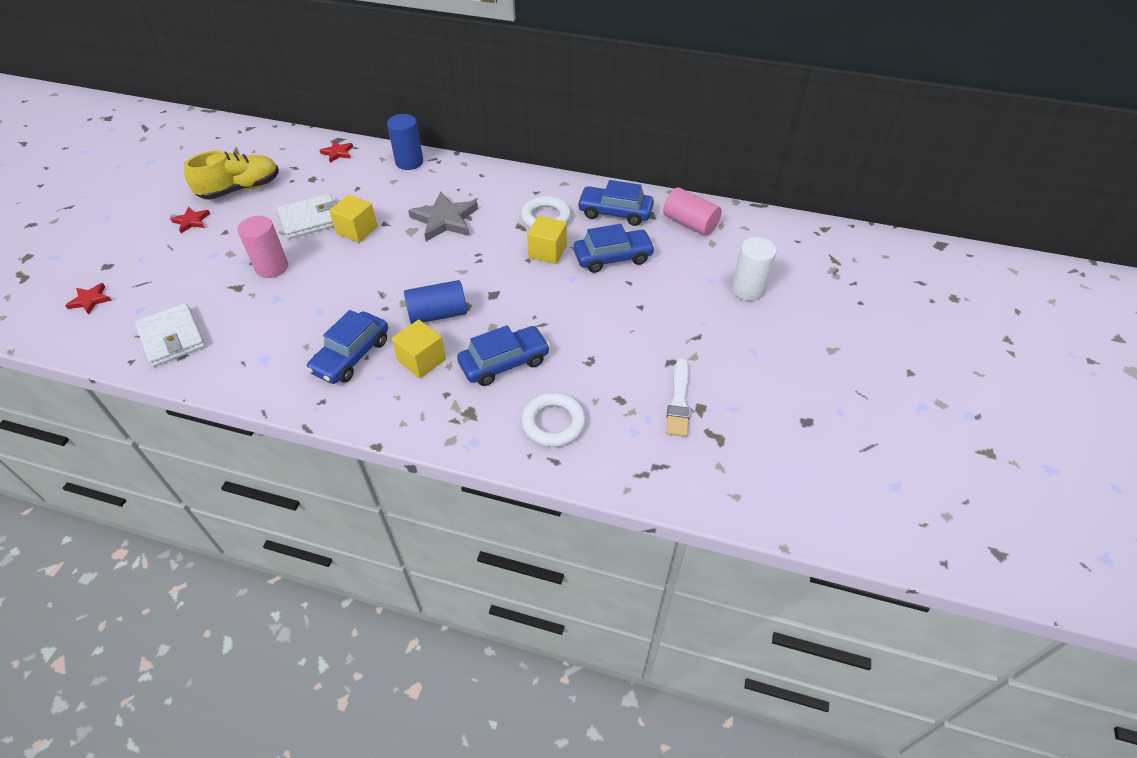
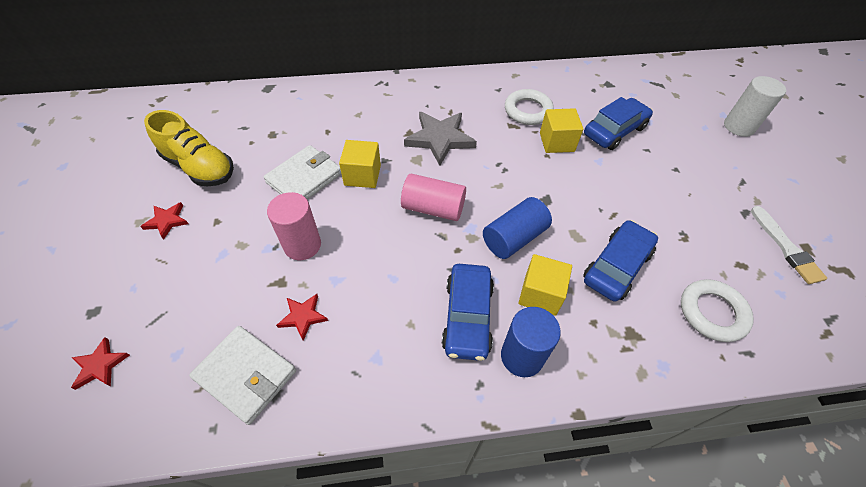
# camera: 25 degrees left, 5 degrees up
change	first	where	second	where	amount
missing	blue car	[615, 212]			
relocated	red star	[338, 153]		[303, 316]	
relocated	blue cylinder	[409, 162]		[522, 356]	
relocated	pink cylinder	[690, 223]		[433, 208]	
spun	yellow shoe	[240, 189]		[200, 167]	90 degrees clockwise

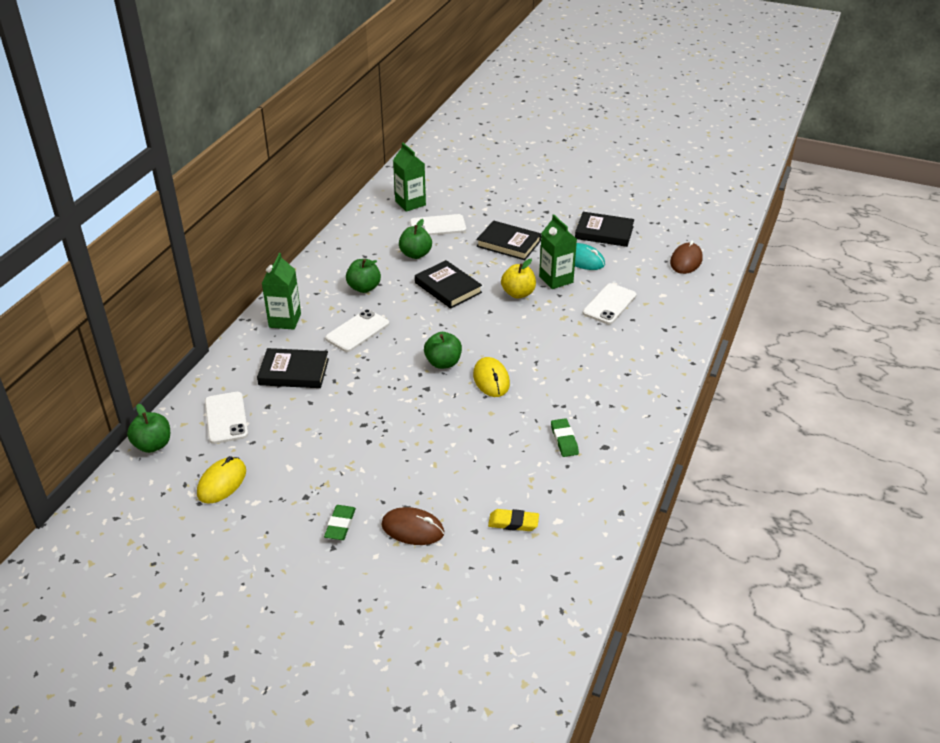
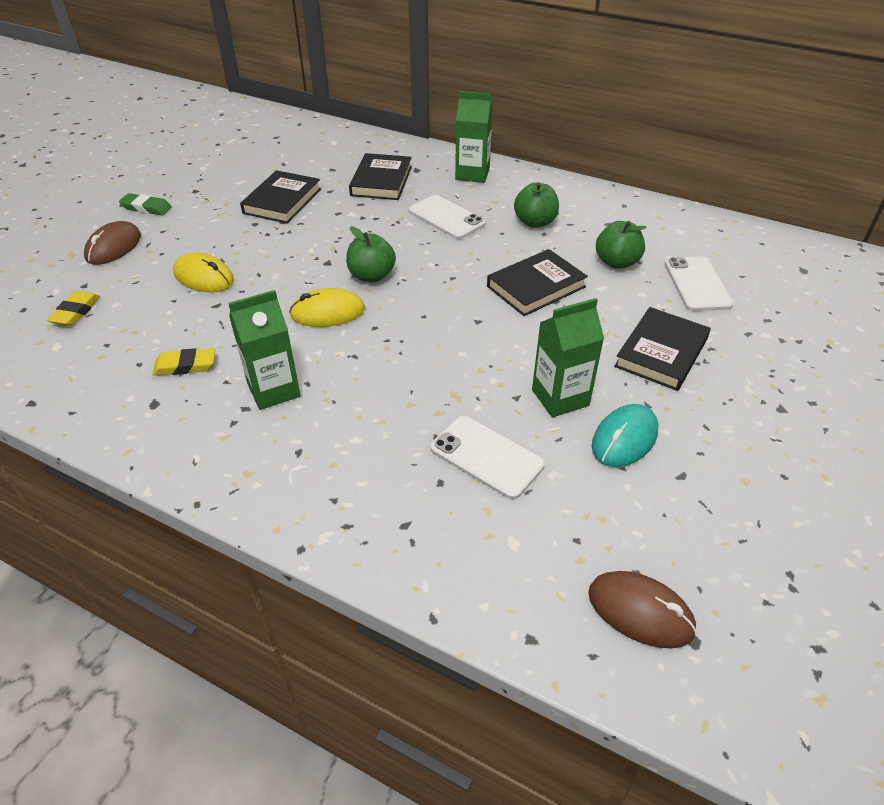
# camera: 95 degrees right, 5 degrees up
change	first	where	second	where	amount
missing	green apple	[153, 445]			
missing	white phone	[226, 418]			
missing	yellow apple	[518, 293]			
relocated	yellow mouse	[222, 482]		[204, 277]	
relocated	green carton	[410, 203]		[273, 390]	
relocated	black book	[604, 232]		[282, 201]	
colour	green eraser	[564, 440]	yellow eraser	[185, 366]	

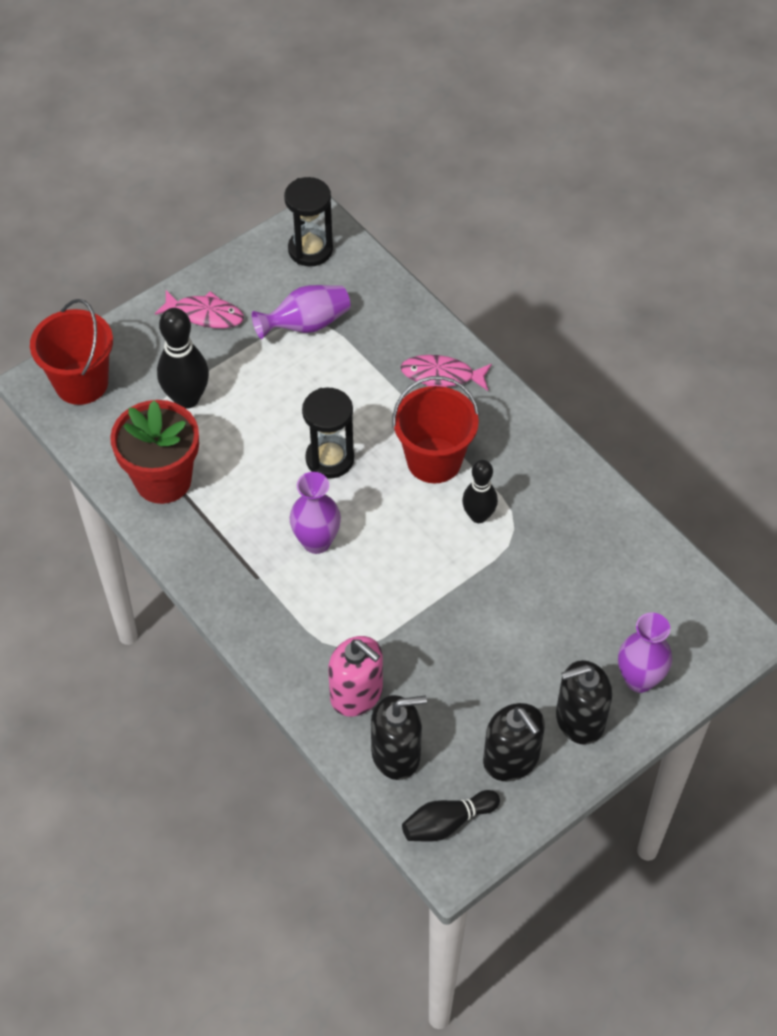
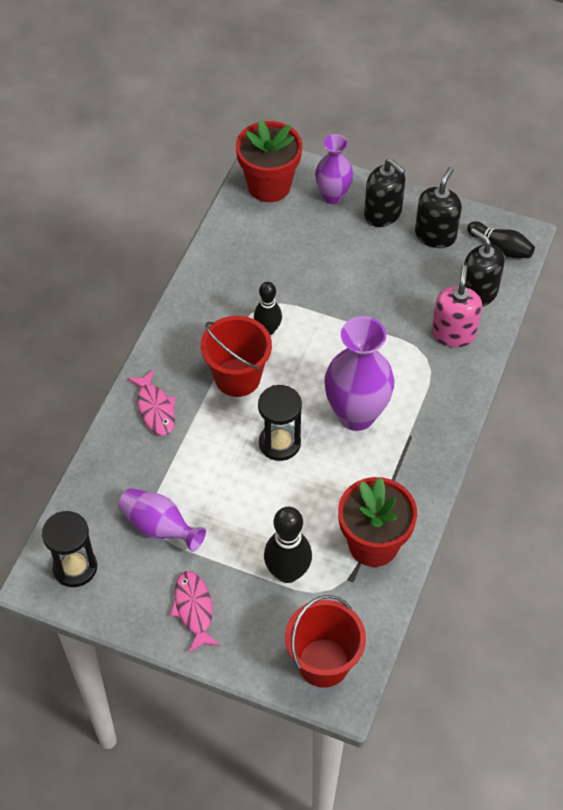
# camera: 120 degrees left, 0 degrees up
change	first	where	second	where	amount
appeared			red flower pot	[269, 186]	
size	purple vase	[316, 542]		[356, 415]	x1.63

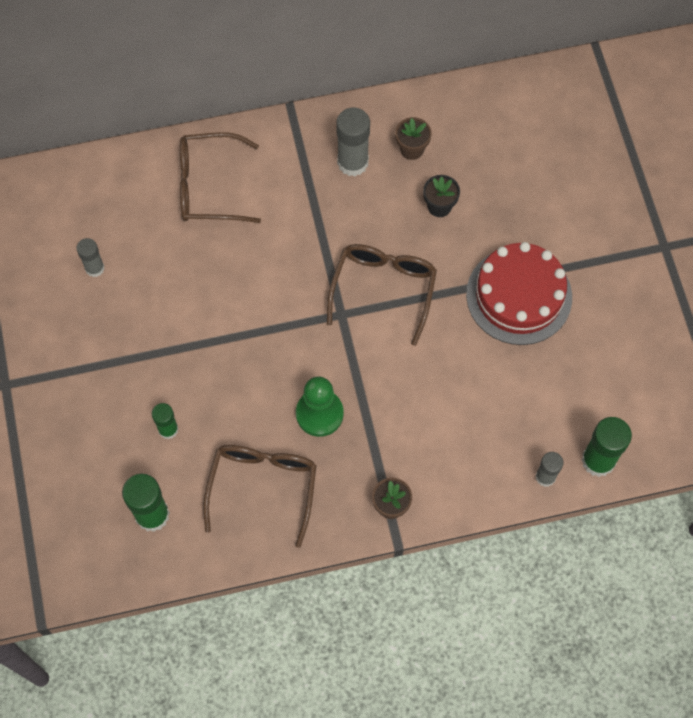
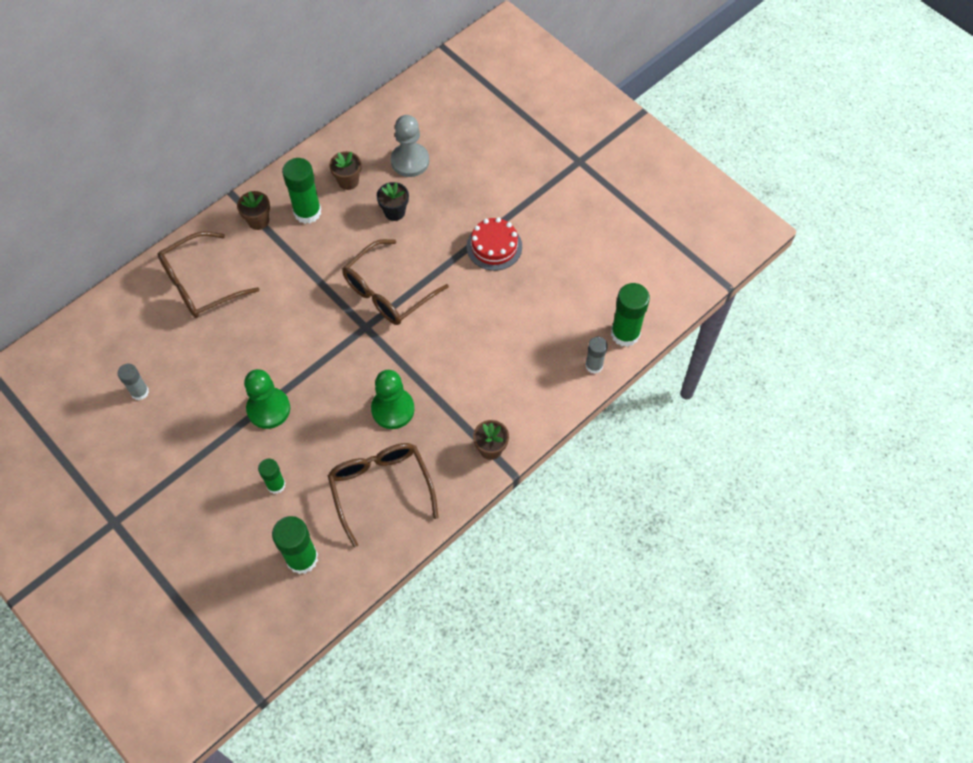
# camera: 30 degrees left, 5 degrees down
change	first	where	second	where	amount
appeared			brown flower pot	[258, 221]	
appeared			green pawn	[268, 409]	
appeared			grey pawn	[410, 161]	
colour	grey glue stick	[352, 162]	green glue stick	[307, 212]	
spun	brown glasses	[383, 289]		[387, 292]	120 degrees counterclockwise
size	red cake	[519, 296]		[494, 246]	x0.61

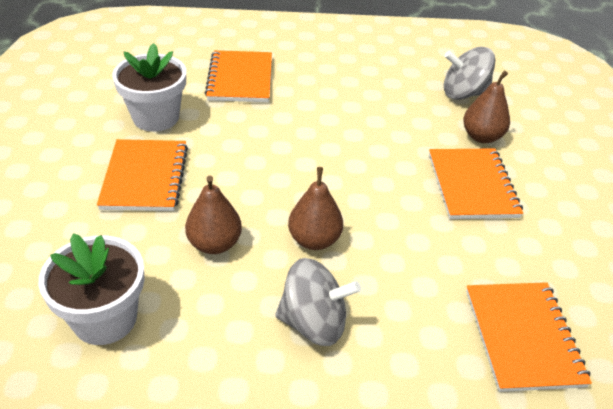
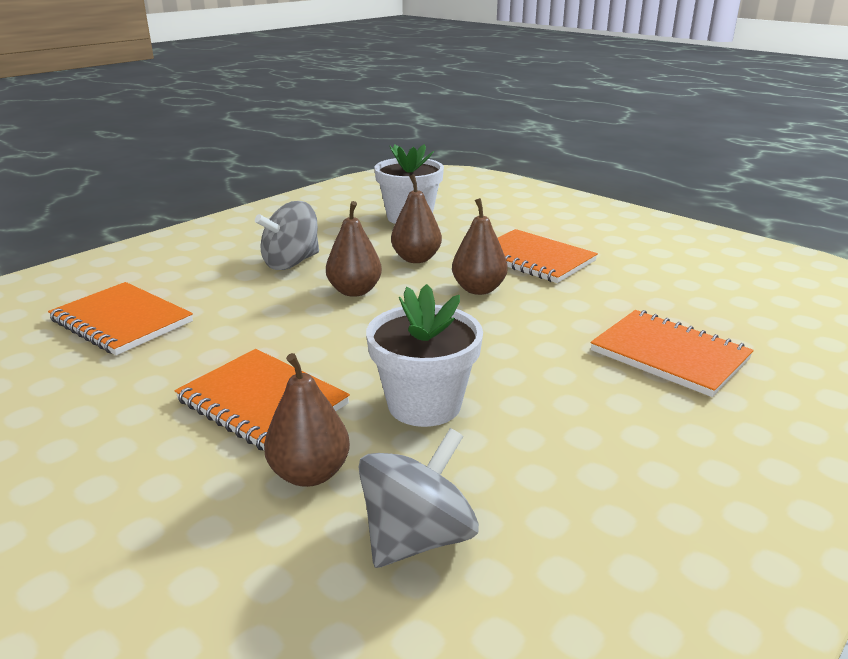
# camera: 135 degrees right, 15 degrees down
change	first	where	second	where	amount
appeared			brown pear	[478, 289]	
relocated	white flower pot	[156, 117]		[424, 404]	

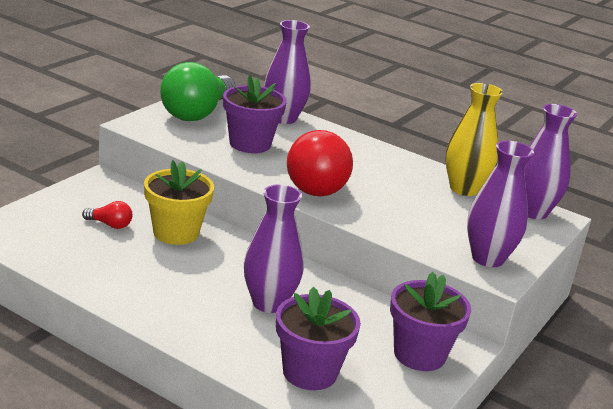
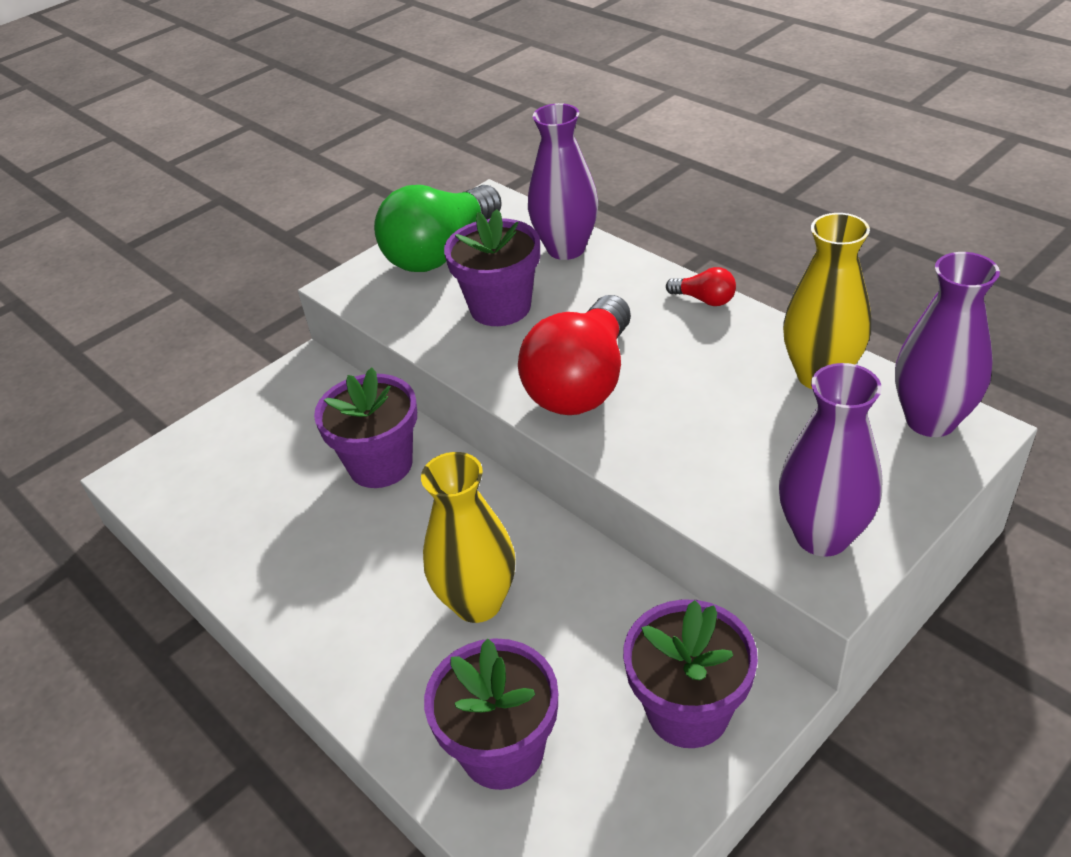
# camera: 20 degrees right, 15 degrees up
change	first	where	second	where	amount
relocated	red light bulb	[110, 225]		[704, 300]	
colour	yellow flower pot	[176, 233]	purple flower pot	[380, 464]	
colour	purple vase	[269, 303]	yellow vase	[478, 602]	

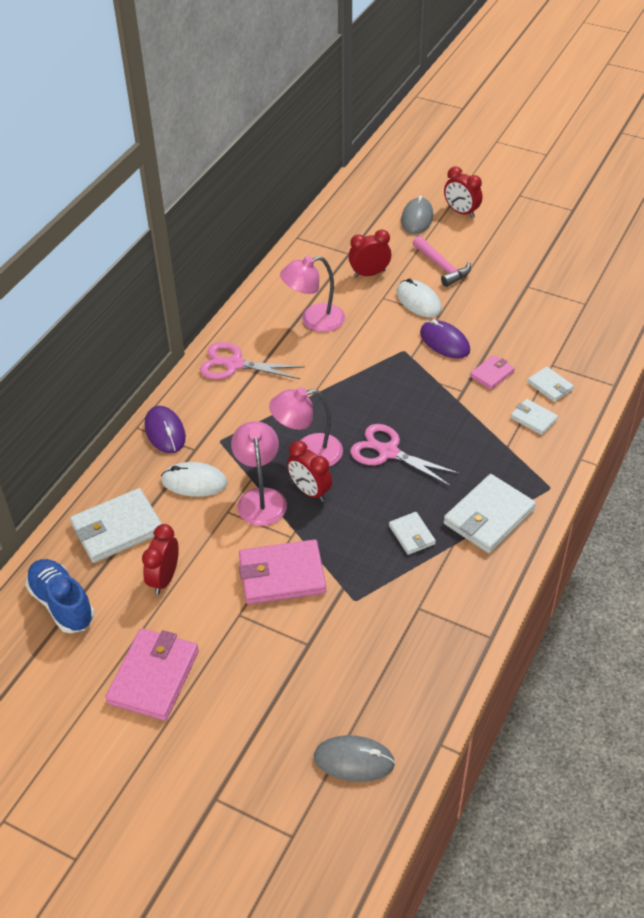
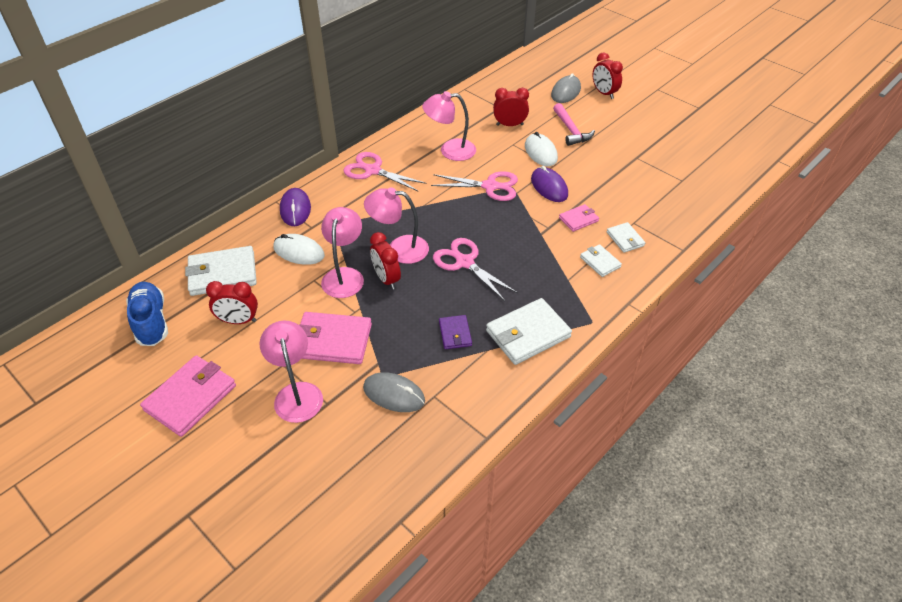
# camera: 15 degrees right, 0 degrees up
change	first	where	second	where	amount
appeared			pink lamp	[297, 393]	
appeared			pink scissors	[490, 186]	
relocated	grey mouse	[354, 760]		[394, 394]	
colour	white wallet	[412, 535]	purple wallet	[455, 333]	
spun	red clock	[164, 578]		[238, 321]	120 degrees counterclockwise

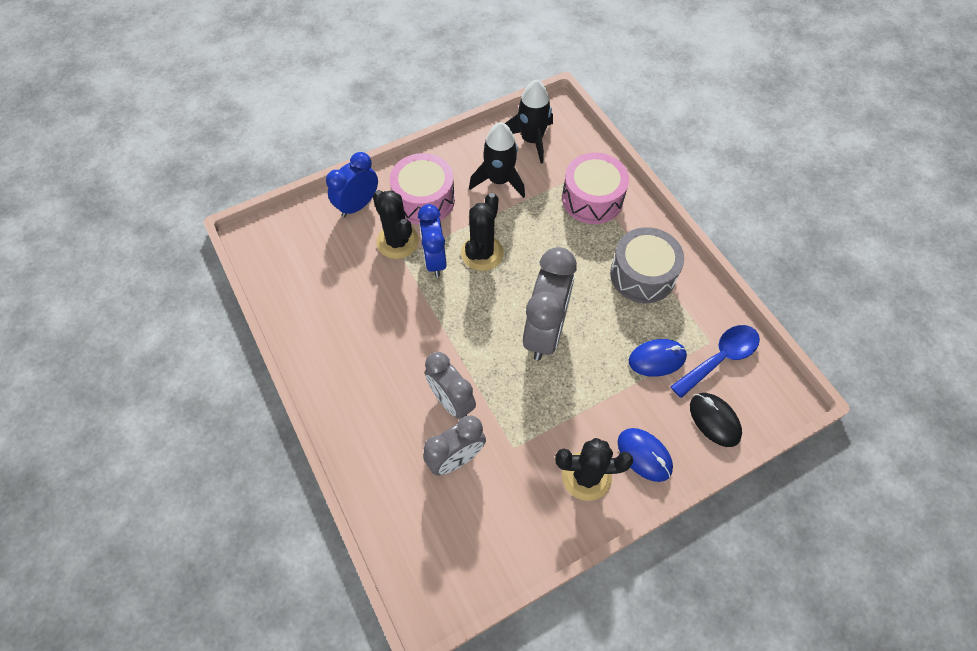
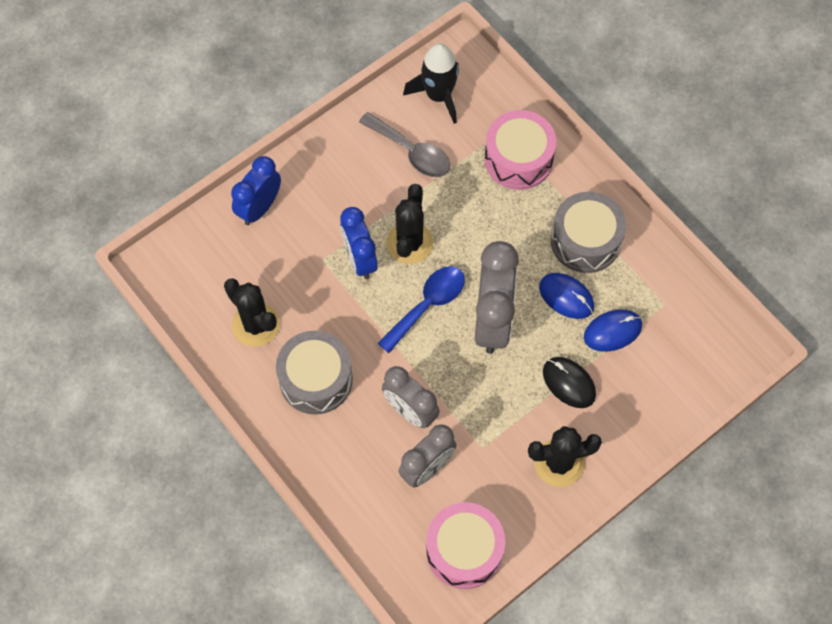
# camera: 10 degrees left, 5 degrees up
change	first	where	second	where	amount
appeared			grey drum	[316, 379]	
relocated	black cactus	[397, 241]		[256, 325]	
relocated	pink drum	[424, 199]		[464, 550]	
relocated	blue mouse	[644, 455]		[566, 297]	
relocated	blue spoon	[720, 358]		[428, 305]	
relocated	black mouse	[714, 420]		[569, 383]	
exchanged	black rocket	[499, 180]	grey spoon	[411, 152]	

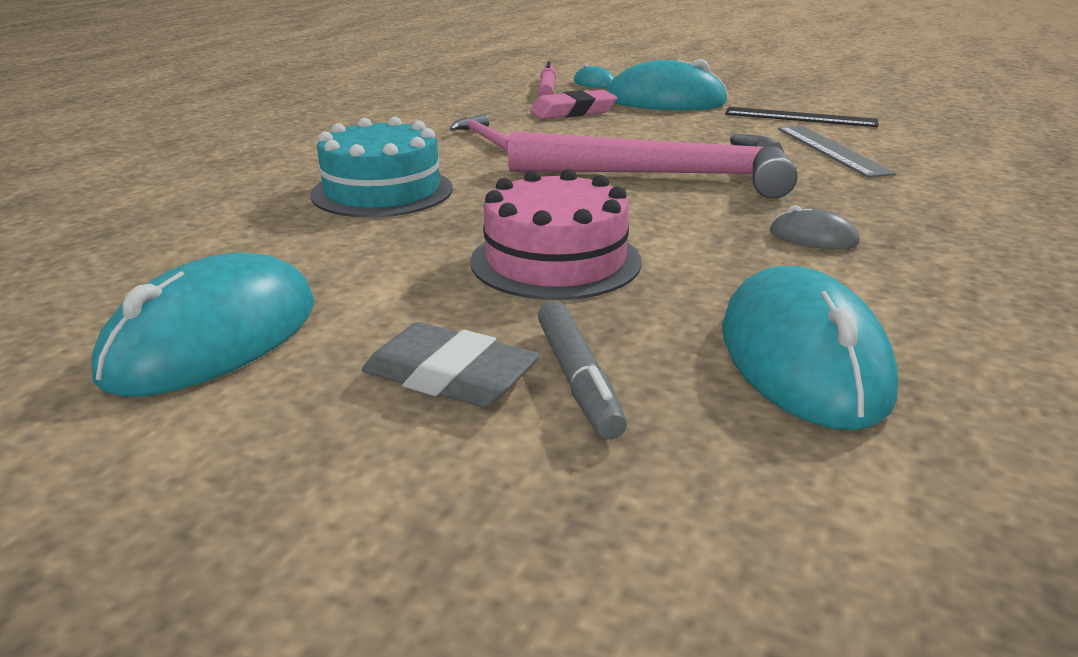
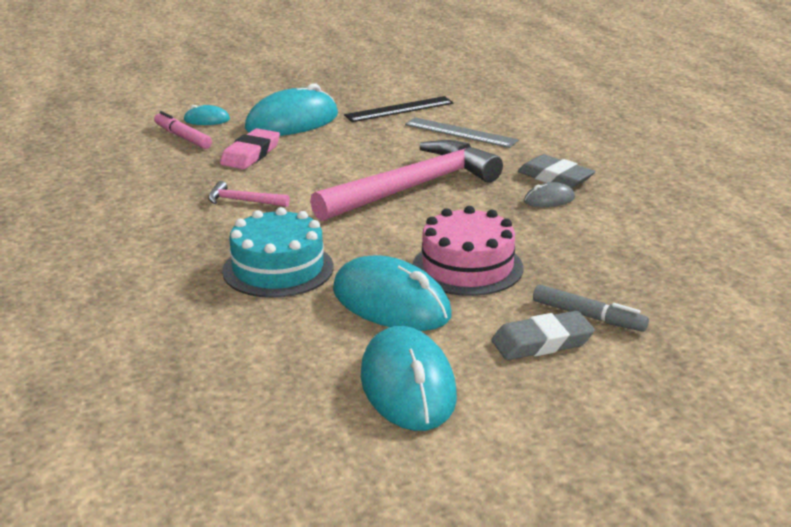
# camera: 45 degrees left, 0 degrees up
change	first	where	second	where	amount
appeared			grey eraser	[555, 177]	
relocated	turquoise mouse	[802, 359]		[391, 303]	

